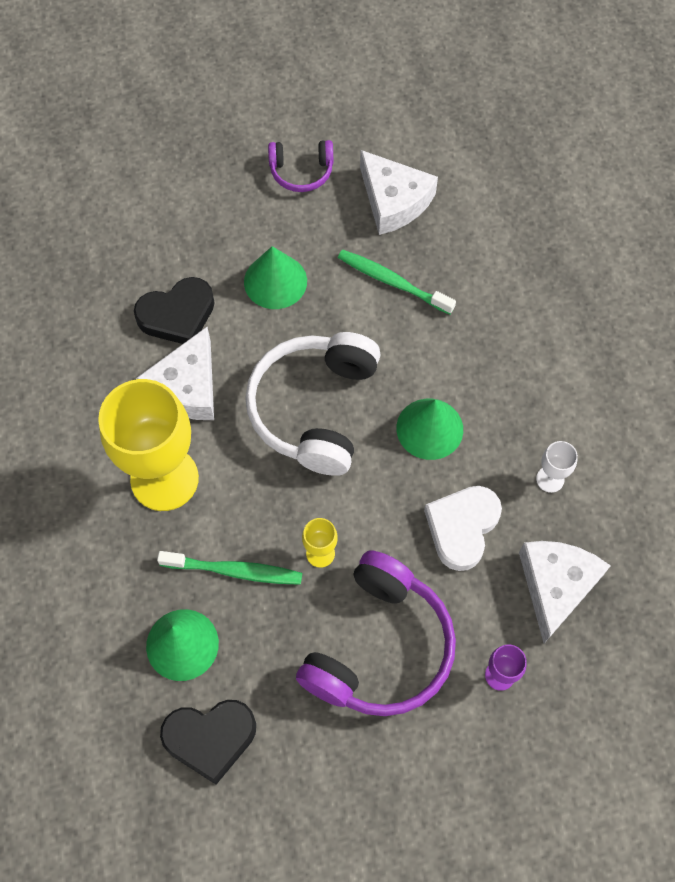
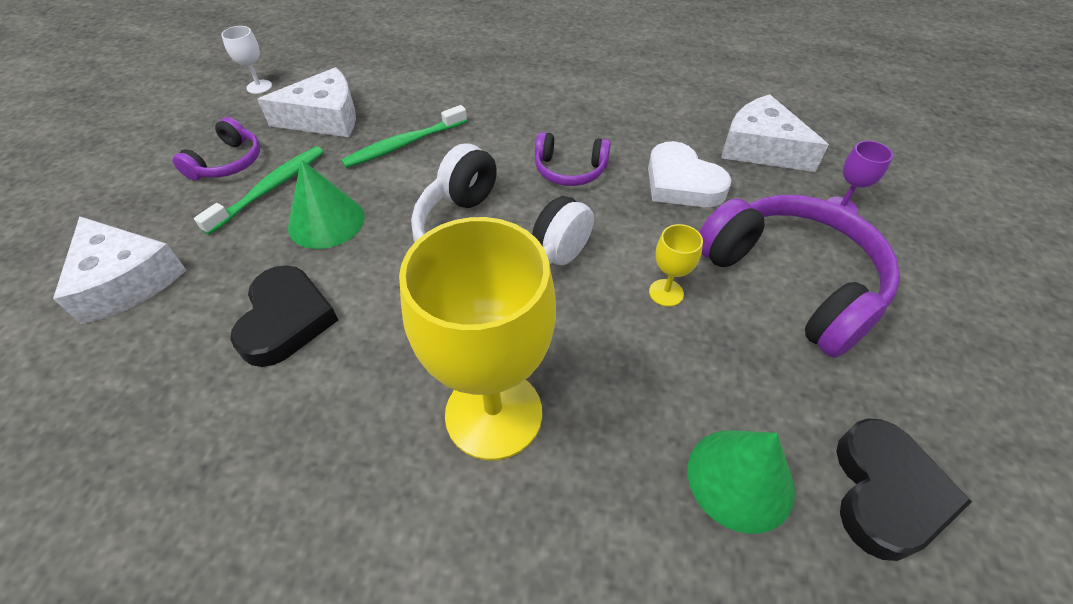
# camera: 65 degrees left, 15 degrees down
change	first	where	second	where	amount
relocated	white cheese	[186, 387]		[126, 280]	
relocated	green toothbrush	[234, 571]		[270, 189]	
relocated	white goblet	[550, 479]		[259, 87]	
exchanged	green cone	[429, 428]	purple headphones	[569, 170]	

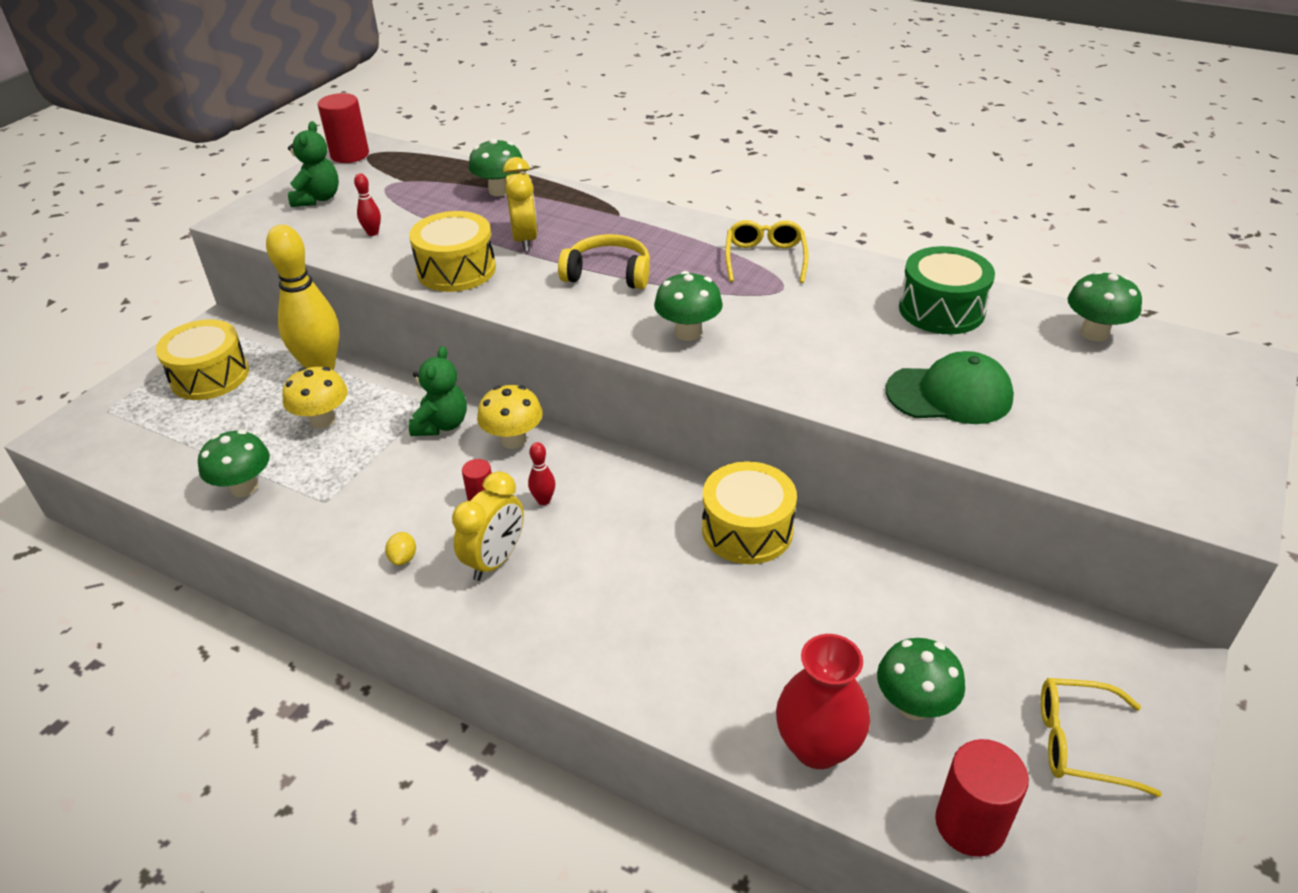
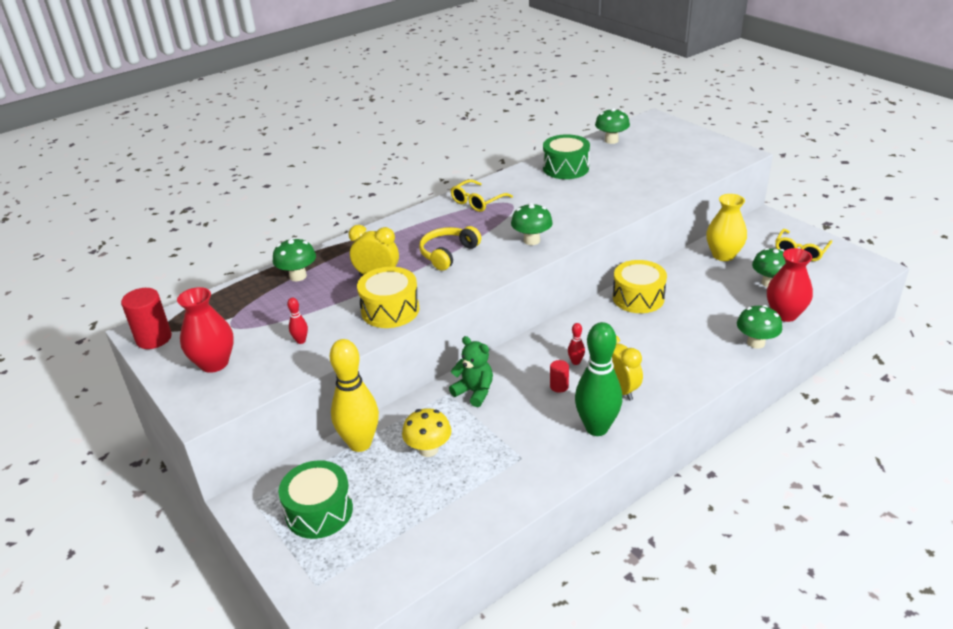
# camera: 65 degrees left, 5 degrees down
change	first	where	second	where	amount
missing	yellow mushroom	[513, 440]			
missing	green cap	[949, 395]			
missing	red cylinder	[970, 824]			
appeared			yellow vase	[723, 255]	
relocated	green mushroom	[244, 487]		[756, 343]	
exchanged	green teddy bear	[318, 199]	red vase	[214, 363]	
exchanged	yellow lemon	[403, 558]	green bowling pin	[596, 428]	
colour	yellow drum	[210, 376]	green drum	[319, 511]	
spun	yellow glasses	[765, 259]		[477, 201]	75 degrees counterclockwise

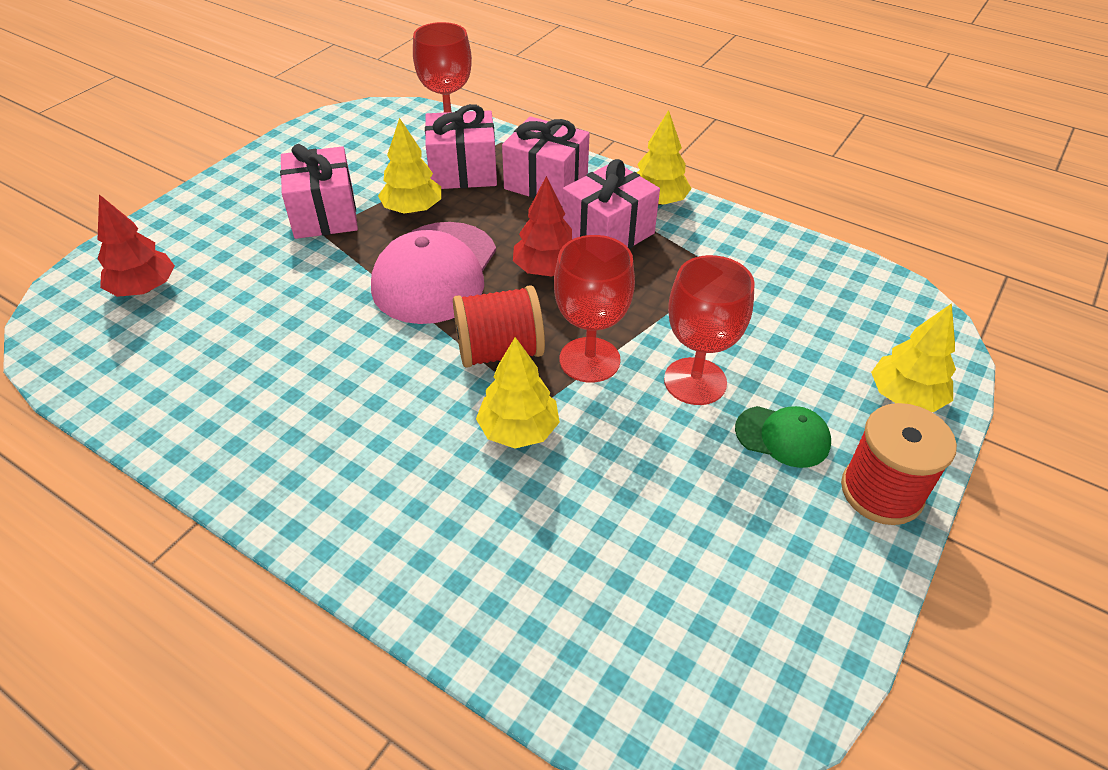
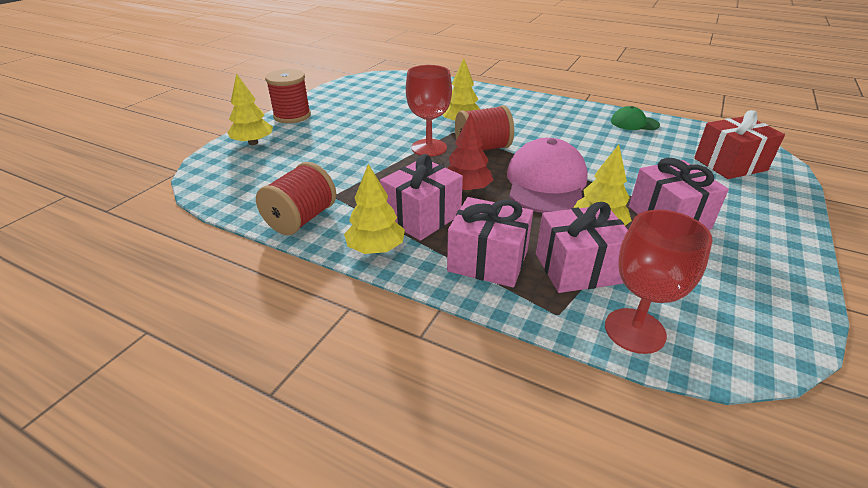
# camera: 175 degrees right, 10 degrees down
change	first	where	second	where	amount
missing	red goblet	[695, 381]			
appeared			red spool	[301, 219]	
relocated	green cap	[783, 436]		[634, 123]	
exchanged	red tree	[144, 289]	red gift	[730, 164]	

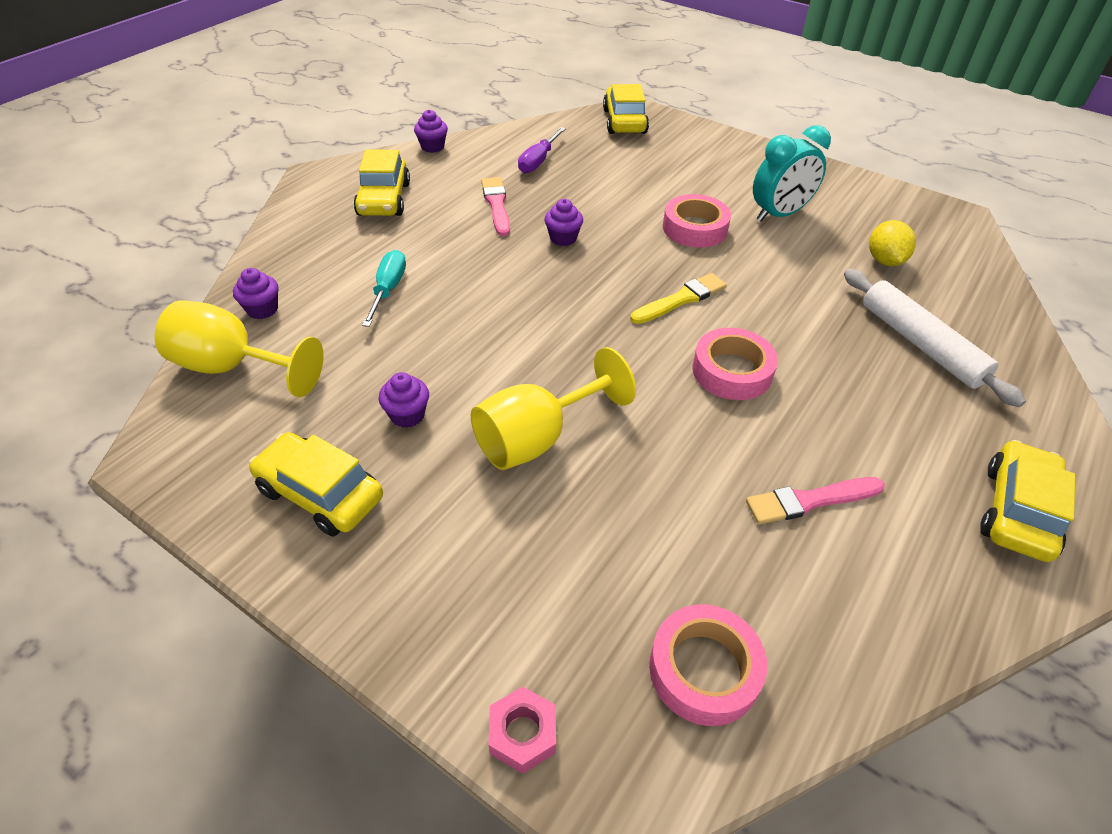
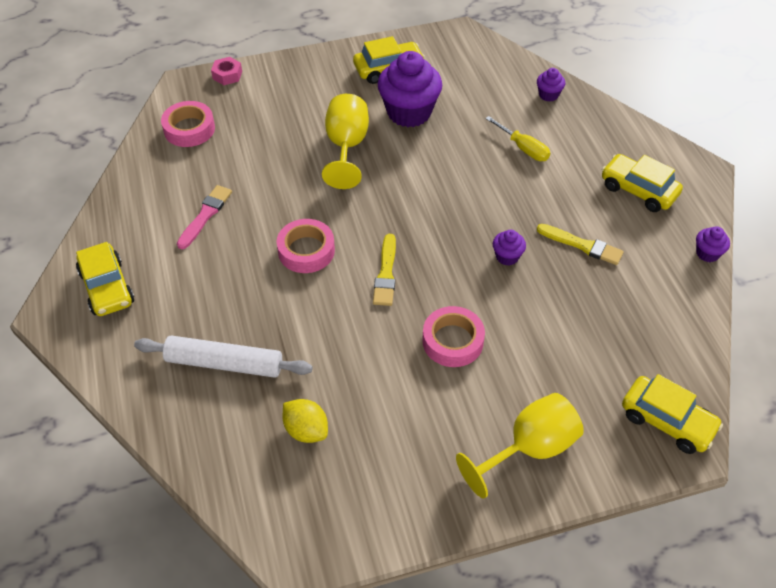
# camera: 130 degrees right, 5 degrees up
change	first	where	second	where	amount
missing	purple screwdriver	[538, 161]			
missing	turquoise clock	[779, 214]			
relocated	yellow goblet	[233, 367]		[529, 449]	
colour	turquoise screwdriver	[388, 290]	yellow screwdriver	[523, 148]	
colour	pink brush	[496, 205]	yellow brush	[582, 245]	
size	purple cupcake	[407, 415]		[409, 112]	x2.19

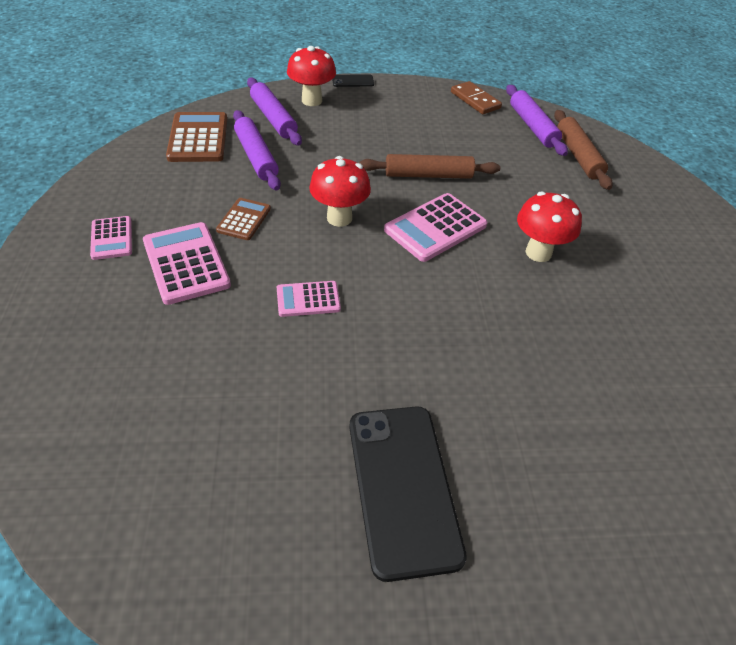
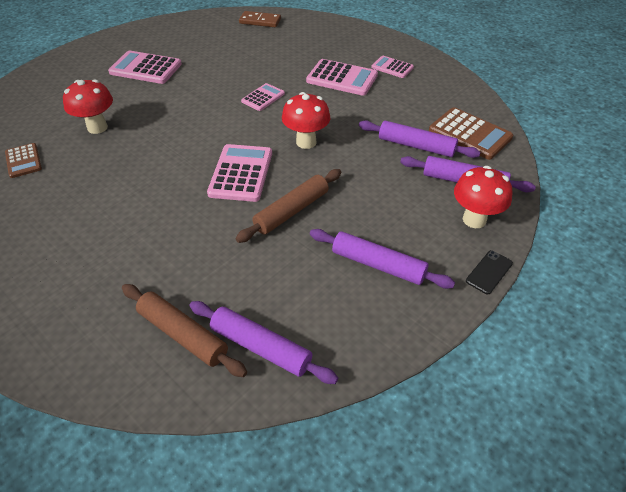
# camera: 140 degrees right, 0 degrees up
change	first	where	second	where	amount
appeared			purple rolling pin	[378, 265]	
relocated	brown calculator	[244, 219]		[23, 161]	
relocated	brown domino	[475, 100]		[260, 21]	
relocated	red mushroom	[538, 253]		[97, 127]	
exchanged	black phone	[402, 487]	pink calculator	[145, 68]	

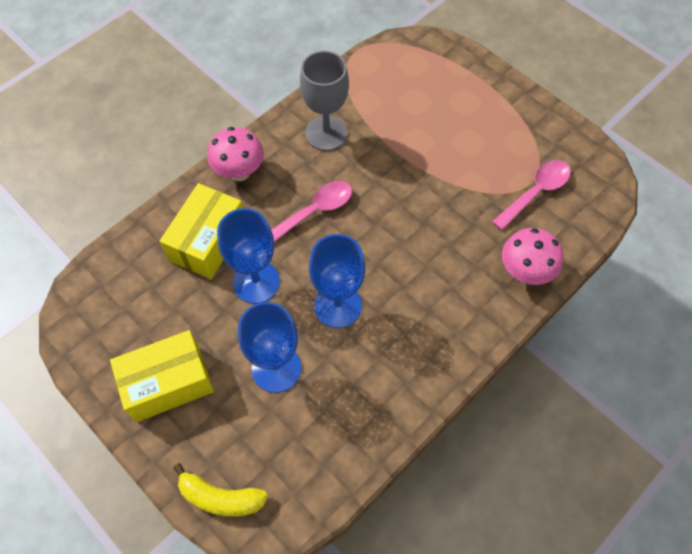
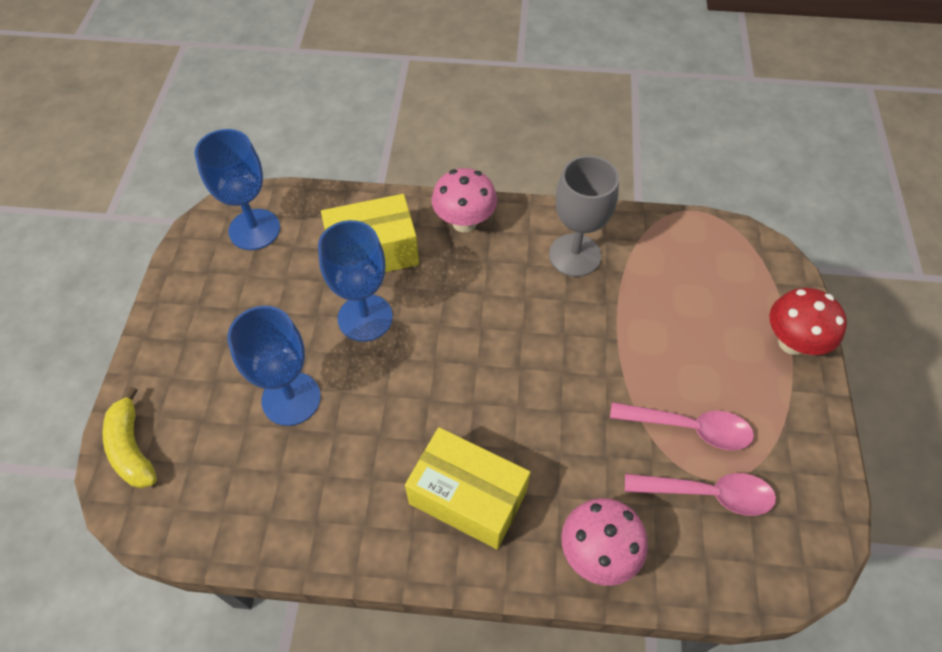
# camera: 50 degrees right, 5 degrees down
change	first	where	second	where	amount
appeared			red mushroom	[792, 342]	
relocated	yellow box	[168, 383]		[468, 497]	
relocated	pink spoon	[314, 211]		[689, 428]	
relocated	blue goblet	[338, 306]		[254, 229]	

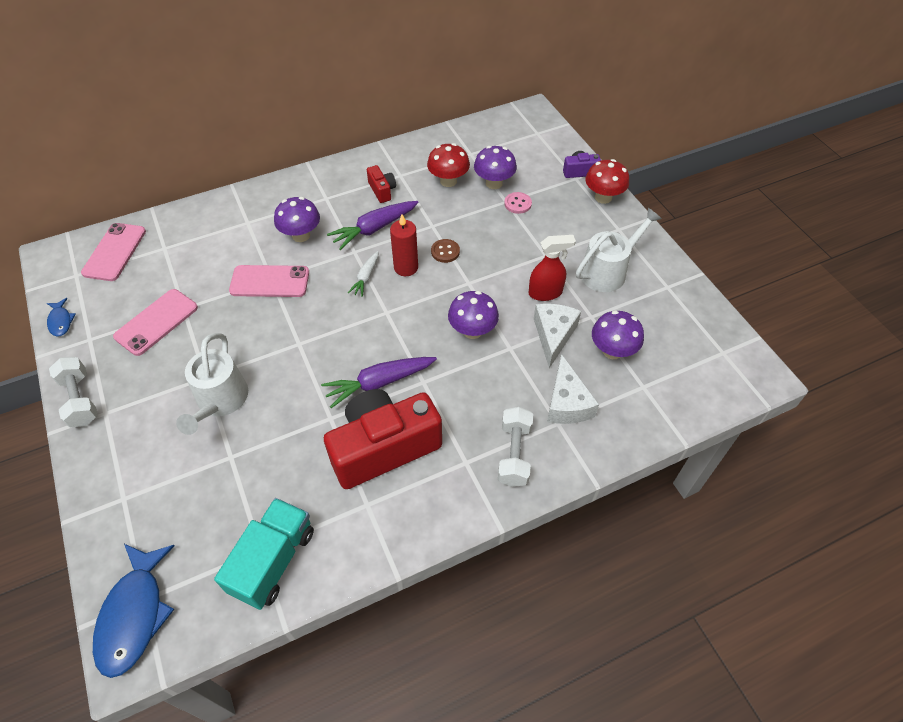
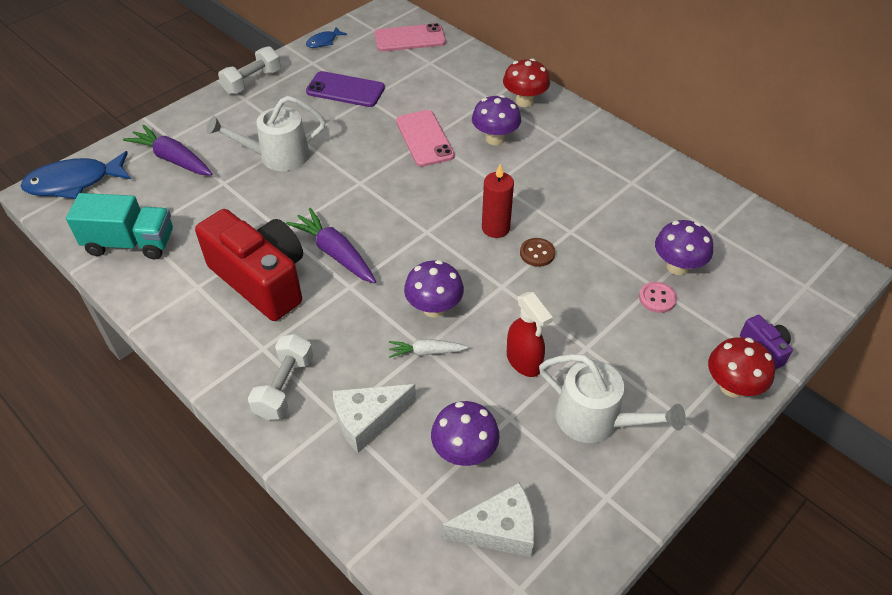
# camera: 70 degrees right, 5 degrees down
change	first	where	second	where	amount
missing	red camera	[382, 190]			
relocated	purple carrot	[374, 229]		[173, 159]	
relocated	white carrot	[366, 277]		[426, 352]	
relocated	red mushroom	[448, 181]		[524, 101]	
relocated	white cheese	[553, 335]		[499, 530]	
colour	pink phone	[156, 322]	purple phone	[345, 90]	
spun	white dumbbell	[514, 454]		[284, 387]	60 degrees counterclockwise

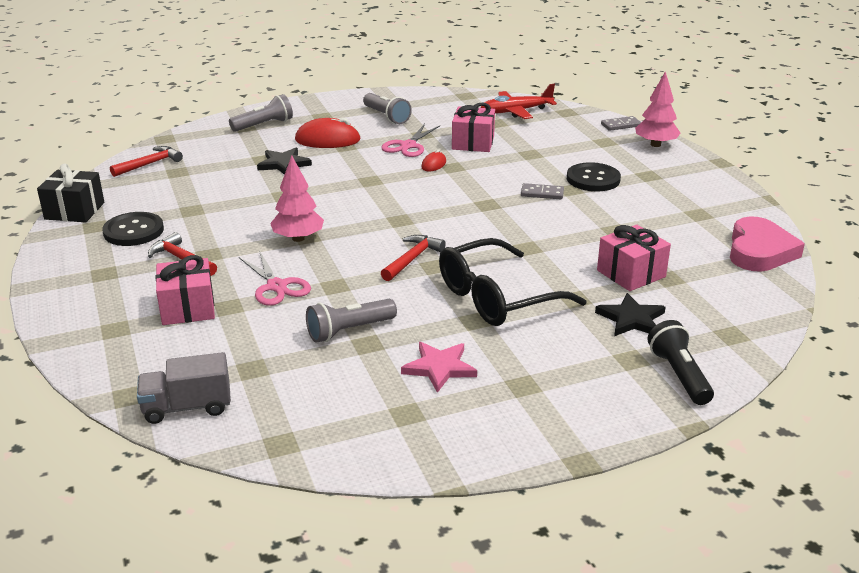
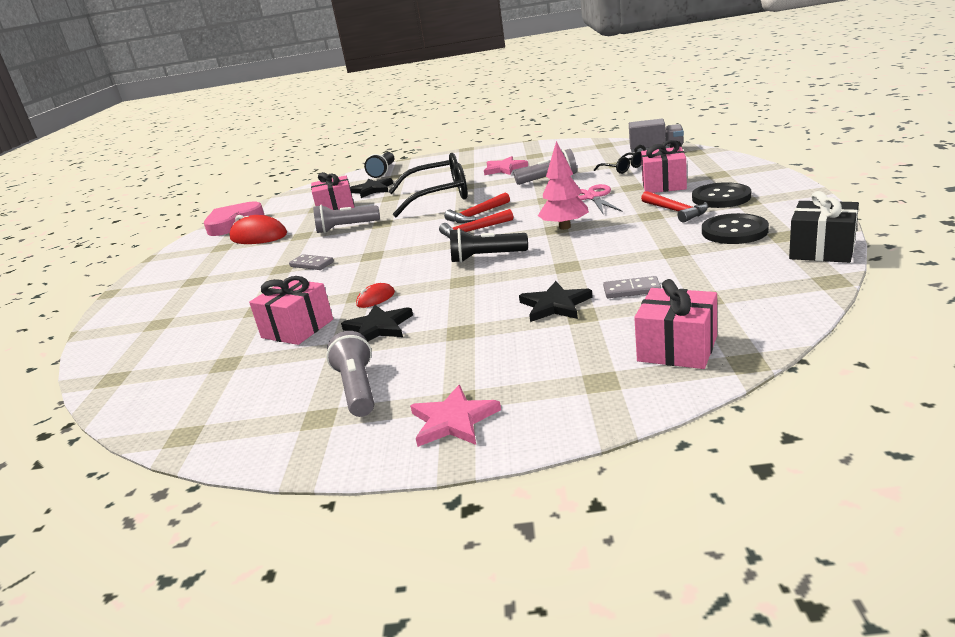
# camera: 155 degrees left, 5 degrees down
change	first	where	second	where	amount
missing	red plane	[516, 111]			
missing	pink tree	[655, 144]			
appeared			pink star	[453, 420]	
appeared			black flashlight	[486, 257]	
appeared			black glasses	[622, 169]	
appeared			pink gift	[677, 349]	
relocated	red hammer	[150, 164]		[473, 231]	
relocated	grey flashlight	[264, 125]		[346, 228]	
relocated	red mouse	[328, 140]		[258, 236]	
relocated	black button	[593, 179]		[721, 197]	
relocated	grey domino	[620, 125]		[632, 290]	
exchanged	pink scissors	[408, 146]	black star	[378, 327]	

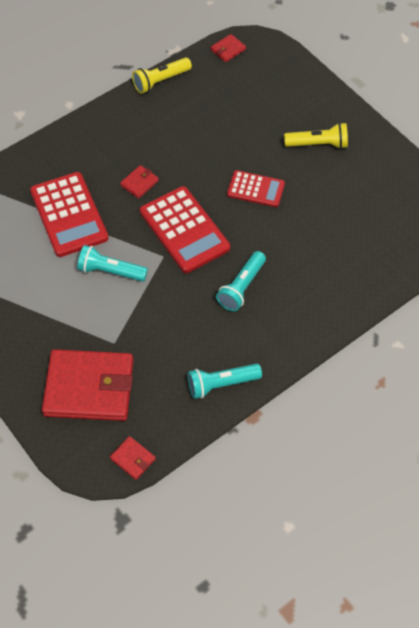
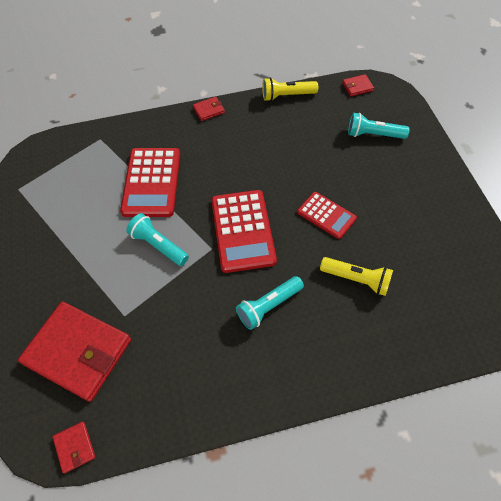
# camera: 25 degrees right, 0 degrees up
change	first	where	second	where	amount
relocated	red wallet	[139, 183]		[209, 110]	
relocated	turquoise flashlight	[221, 384]		[373, 135]	
relocated	yellow flashlight	[317, 144]		[356, 279]	

